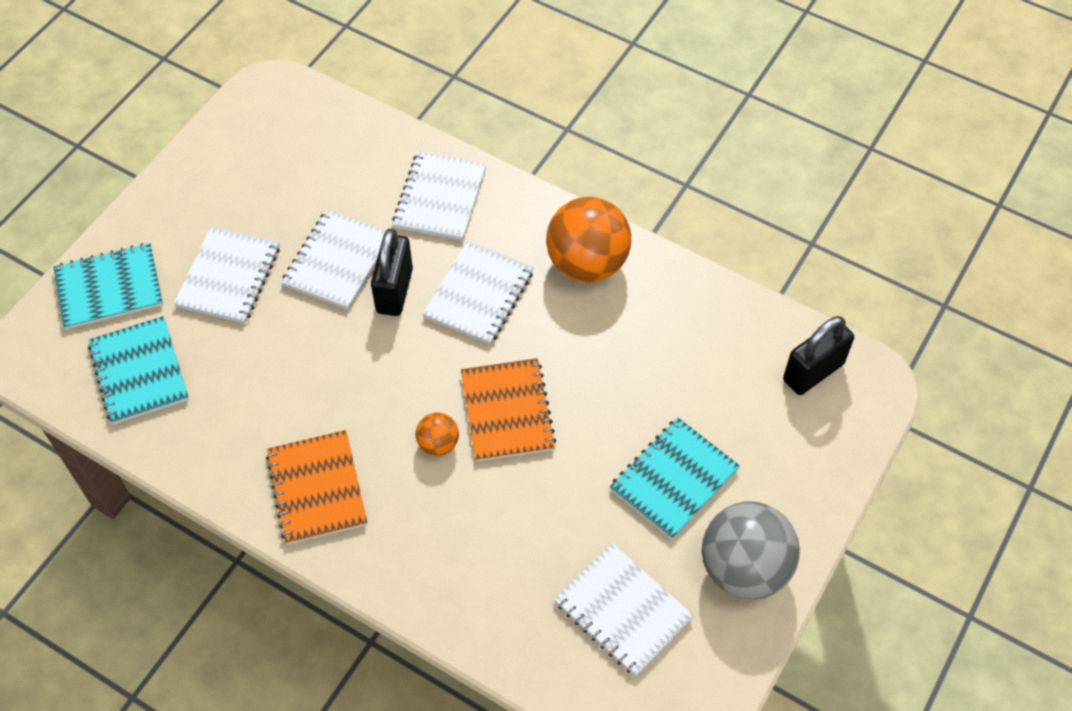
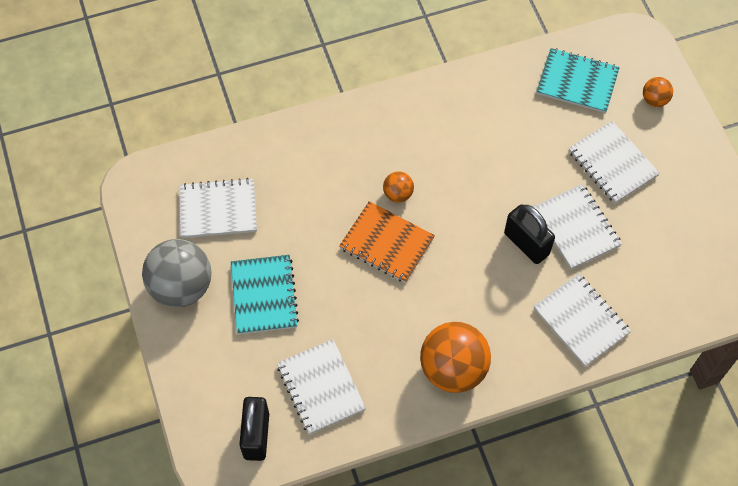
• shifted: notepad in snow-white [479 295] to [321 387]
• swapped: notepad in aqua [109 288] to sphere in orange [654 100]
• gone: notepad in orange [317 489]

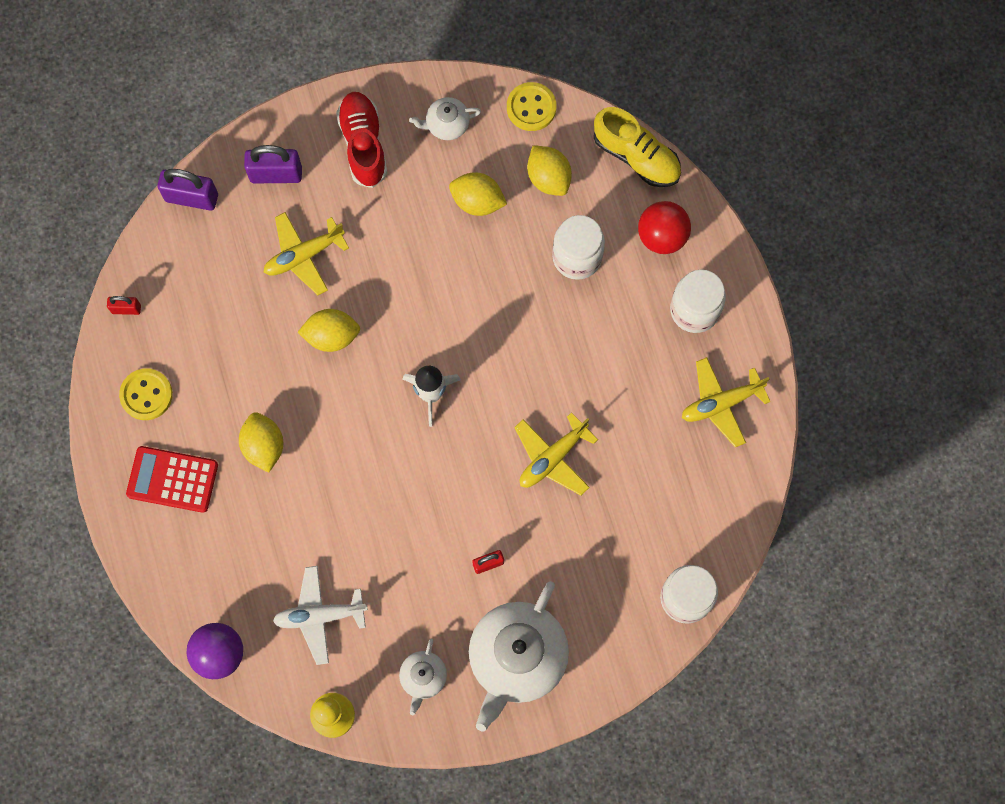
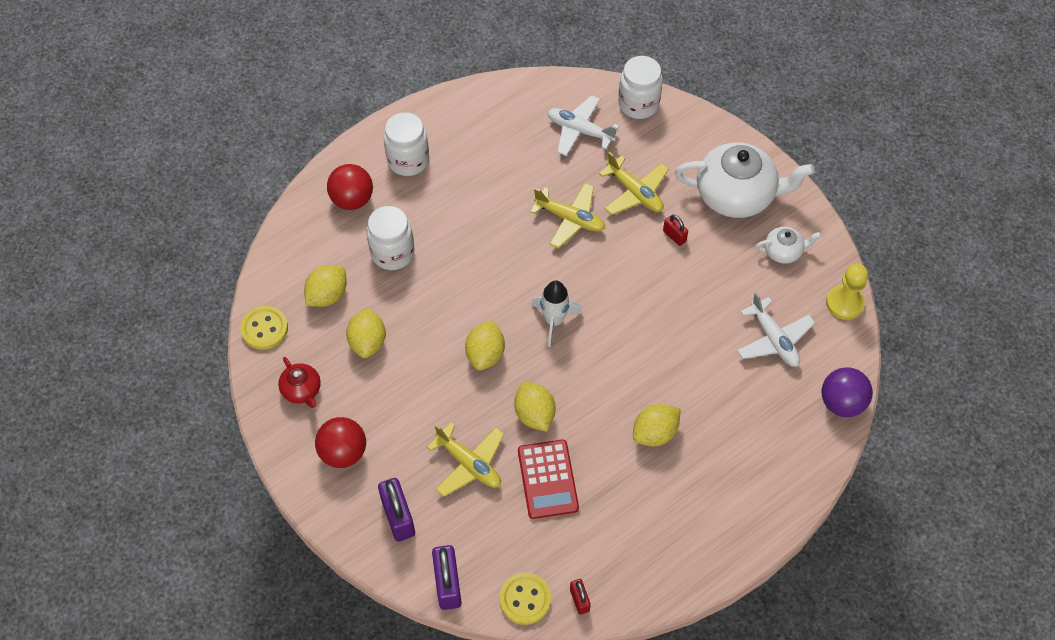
• repainted: tea pot in snow-white [446 124] to tea pot in red [302 390]
• swapped: lace-up shoe in red [363 144] to sphere in red [343 452]
• new: lemon in golden [485 354]
• shifted: sewing button in golden [146 395] to [525 599]
• shifted: calculator in red [172 479] to [547 479]
• new: toy plane in snow-white [580 130]
• shifted: toy plane in golden [721 403] to [635 192]
• gone: lace-up shoe in golden [636 156]

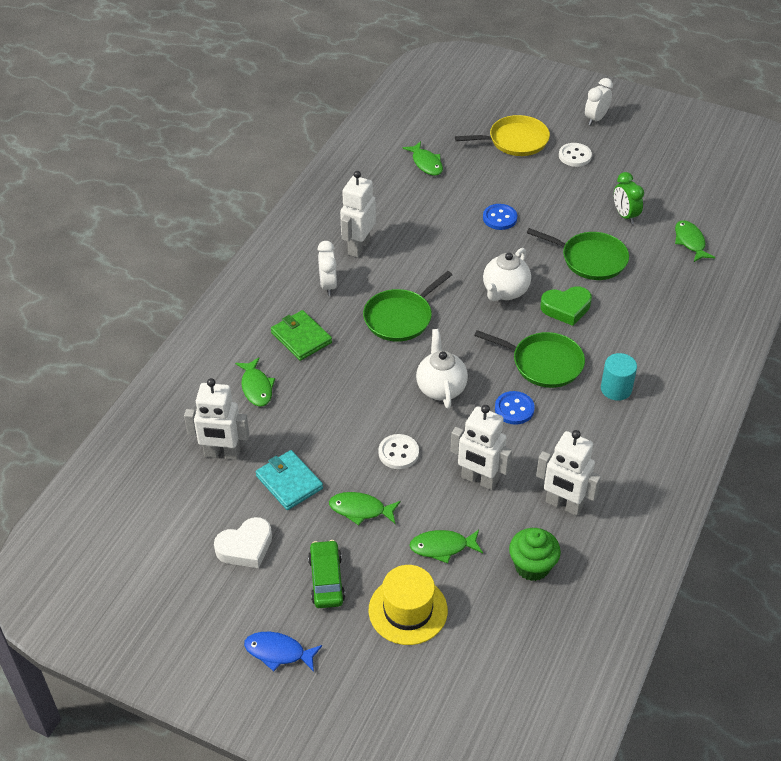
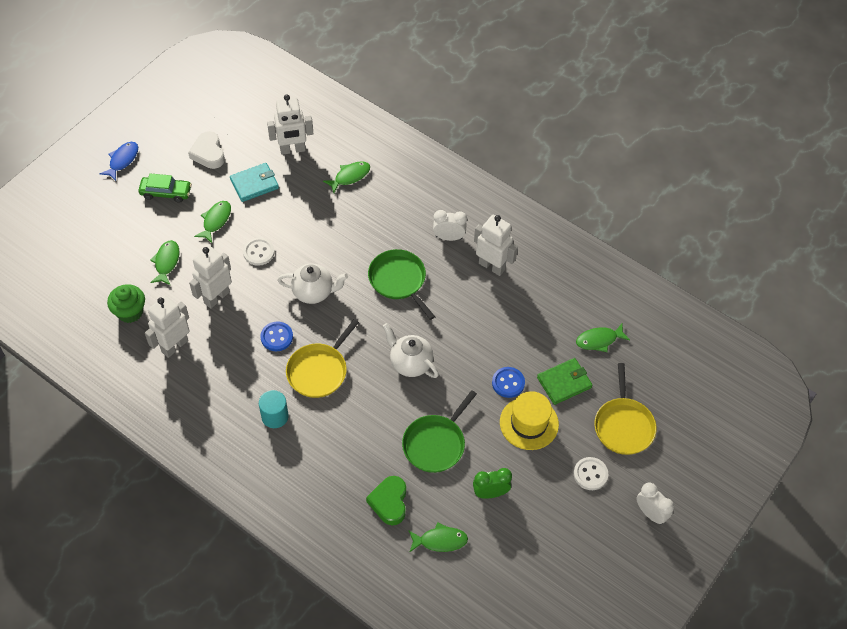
• rotated: toy robot in snow-white [222 454] = [292 150] 120 degrees counterclockwise
• repainted: skillet in green [543 363] to skillet in golden [319 371]
• rotated: fish figure in green [256 387] = [350 176] 150 degrees clockwise
• shifted: heart shape in green [566 308] to [389 502]
• shifted: hat in golden [408 610] to [529 423]
• shifted: billfold in green [301 337] to [564 382]

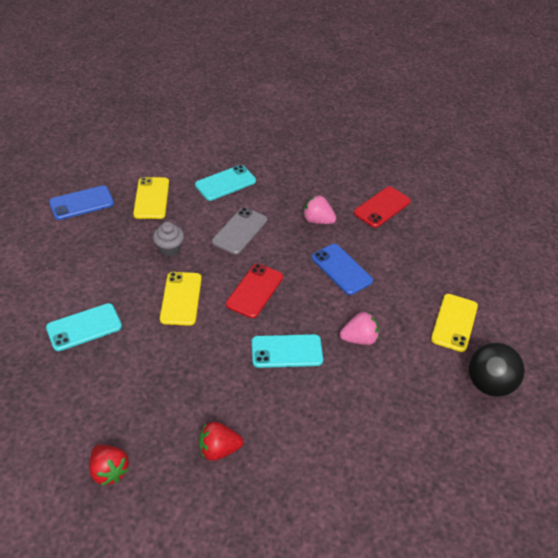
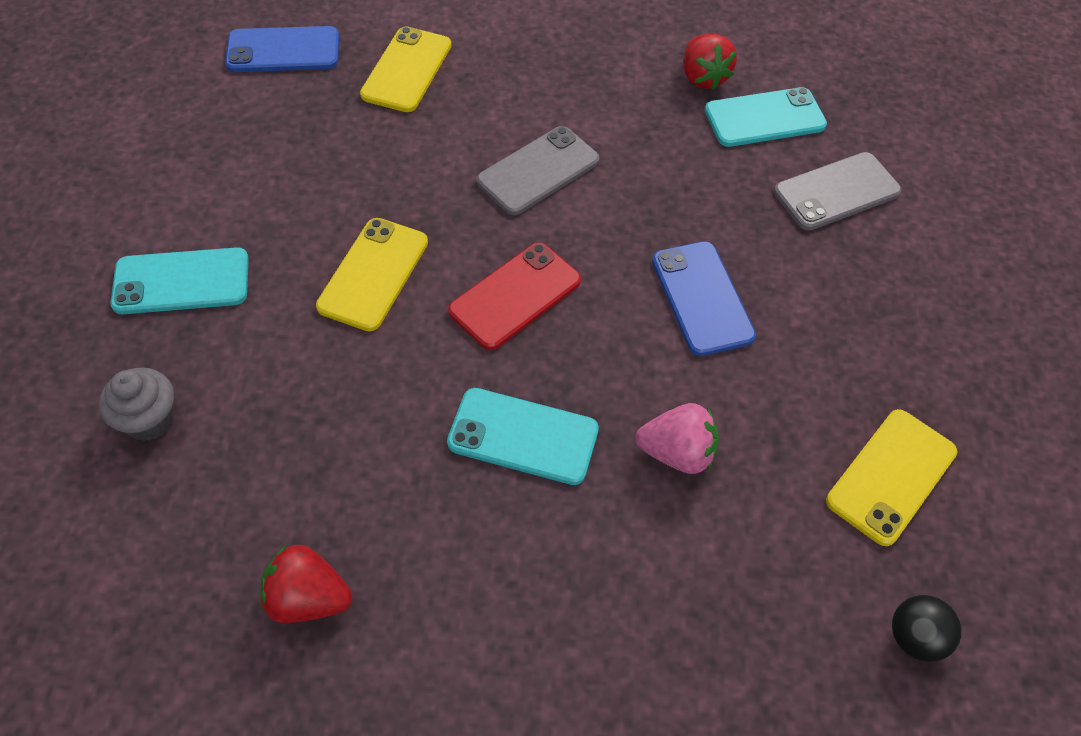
• shifted: muffin in gray [169 249] to [149 420]
• shifted: toy strawberry in red [109 471] to [703 77]
• shifted: smartphone in aqua [225 183] to [764 118]
• repainted: smartphone in red [382 207] to smartphone in gray [836 192]
• scaled: sphere in ebony [489 384] = [914 637] x0.55
• gone: toy strawberry in pink [317 220]

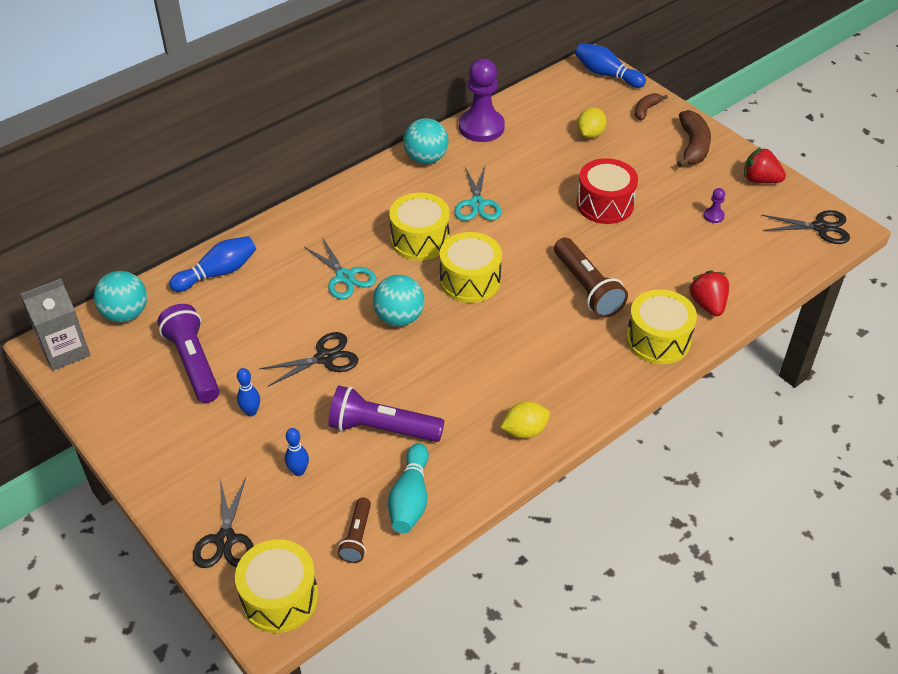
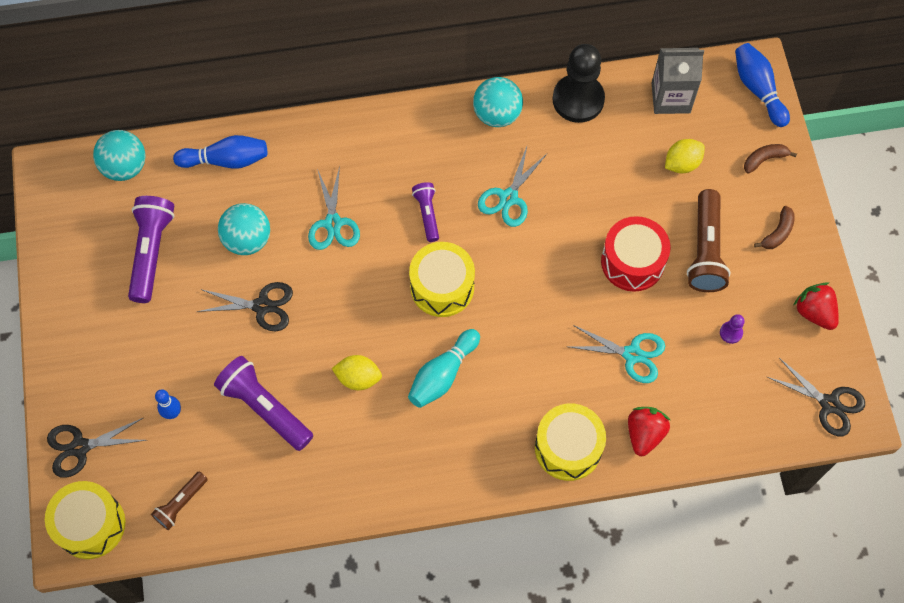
• rotated: scissors in ebony [225 540] = [80 447] 45 degrees clockwise
• shifted: sphere in aqua [399 318] to [247 240]
• shifted: lemon in golden [524 431] to [358 378]
• shifted: bowling pin in aqua [410 499] to [443 374]
• swapped: drum in golden [420 239] to flashlight in violet [427 214]
• repainted: game pawn in violet [481 127] to game pawn in ebony [578 100]
• new: scissors in aqua [632 355]
• shifted: carton in gray [65 351] to [670 97]
• shifted: flashlight in russet [587 288] to [705 250]
• scaled: banana fruit in russet [693 146] = [777 233] x0.59
• gone: bowling pin in blue [251 412]

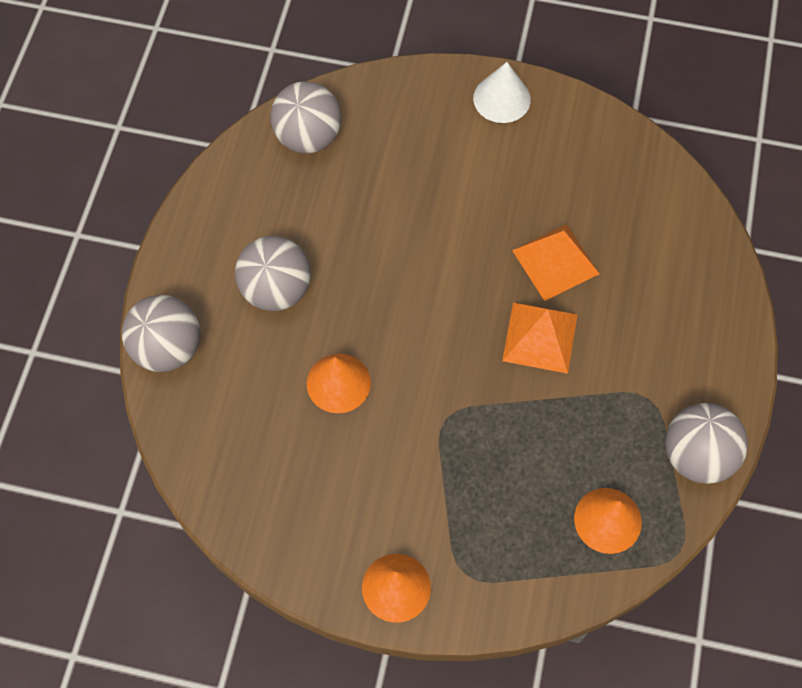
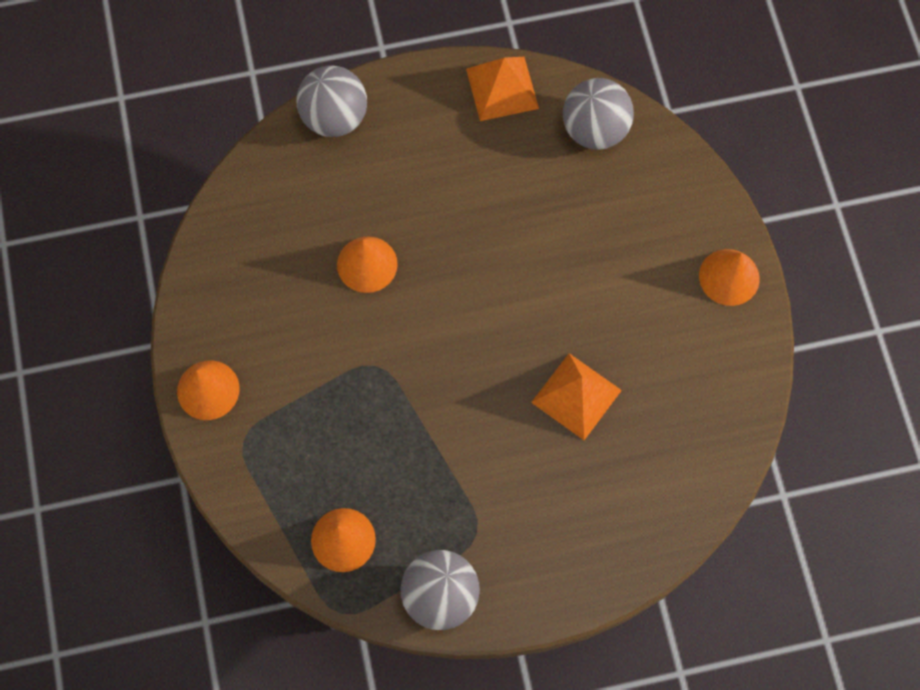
• shifted: pyramid in orange [540 337] to [502 88]
• repainted: solid cone in snow-white [501 98] to solid cone in orange [729 277]
• gone: sphere in gray [276 290]

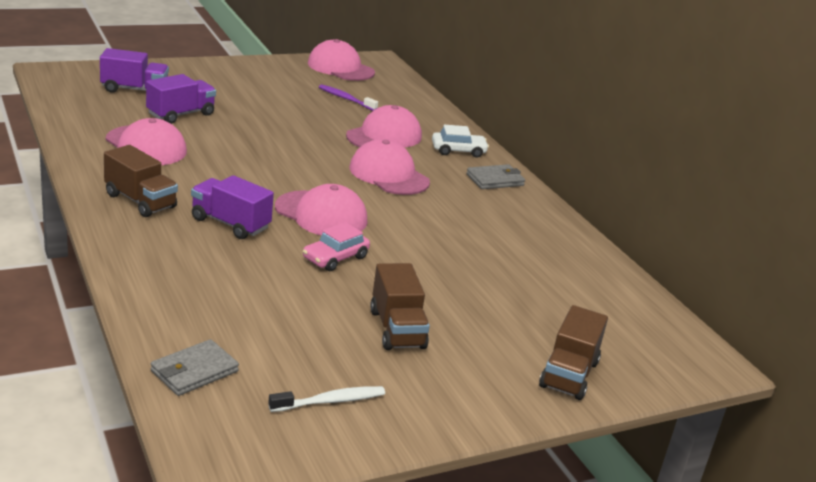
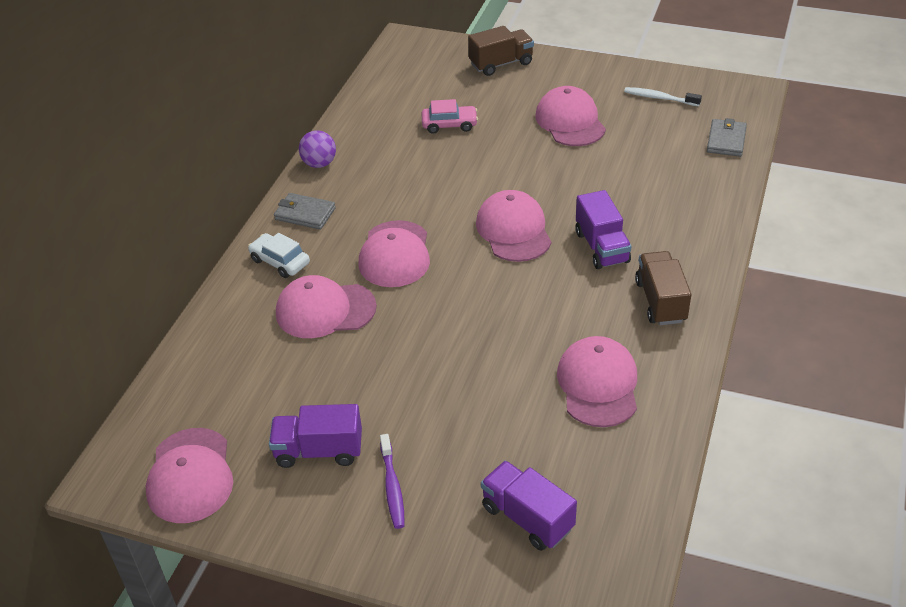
• shifted: toy truck in violet [181 114] to [319 451]
• new: sphere in violet [319 164]
• shifted: toothbrush in violet [345 99] to [392 487]
• shifted: car in pink [335 258] to [449 125]
• swapped: toy truck in russet [397 329] to baseball cap in pink [570 121]
• rotated: billfold in gray [194 371] = [726 140] 75 degrees counterclockwise

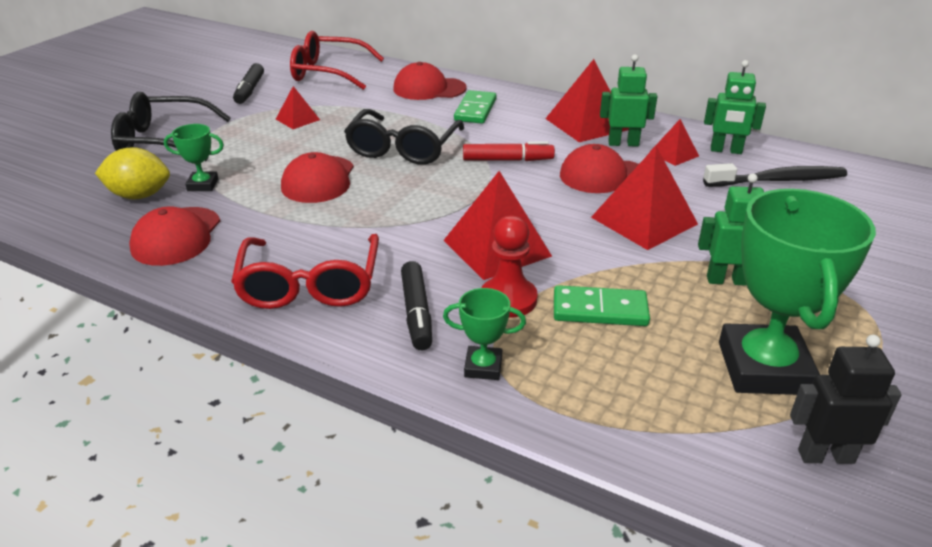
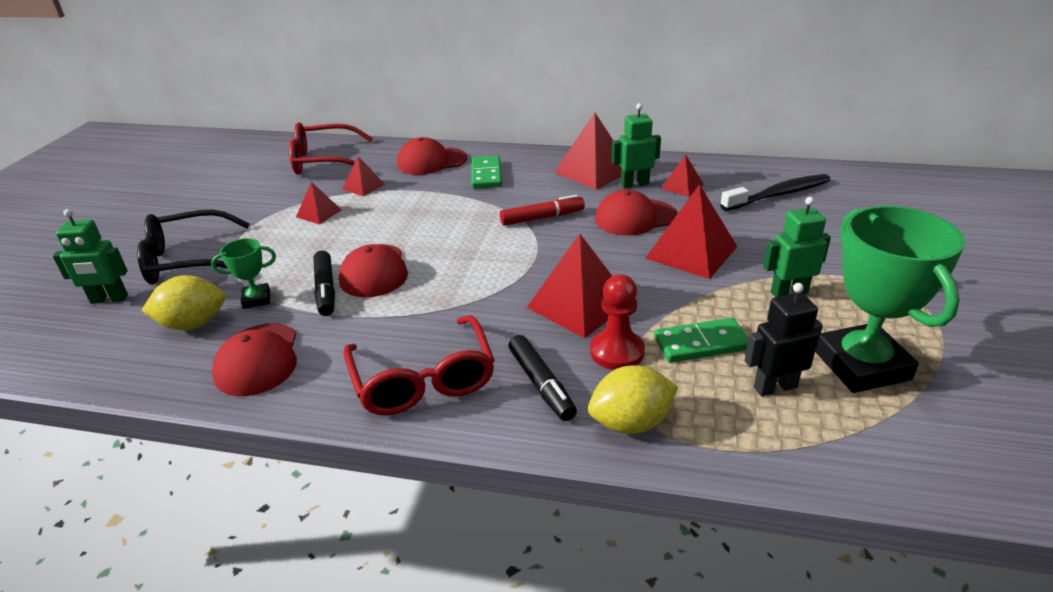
• shifted: toy robot in green [726 150] to [109 299]
• shifted: marker pen in ebony [250 90] to [325 289]
• new: pyramid in red [363 186]
• swapped: prize cup in green [483 367] to lemon in golden [631 423]
• shifted: toy robot in ebony [825 456] to [774 387]
• gone: eyeglasses in ebony [403 148]

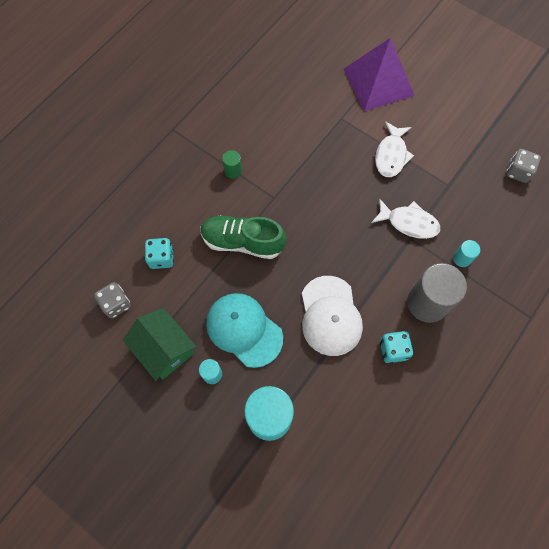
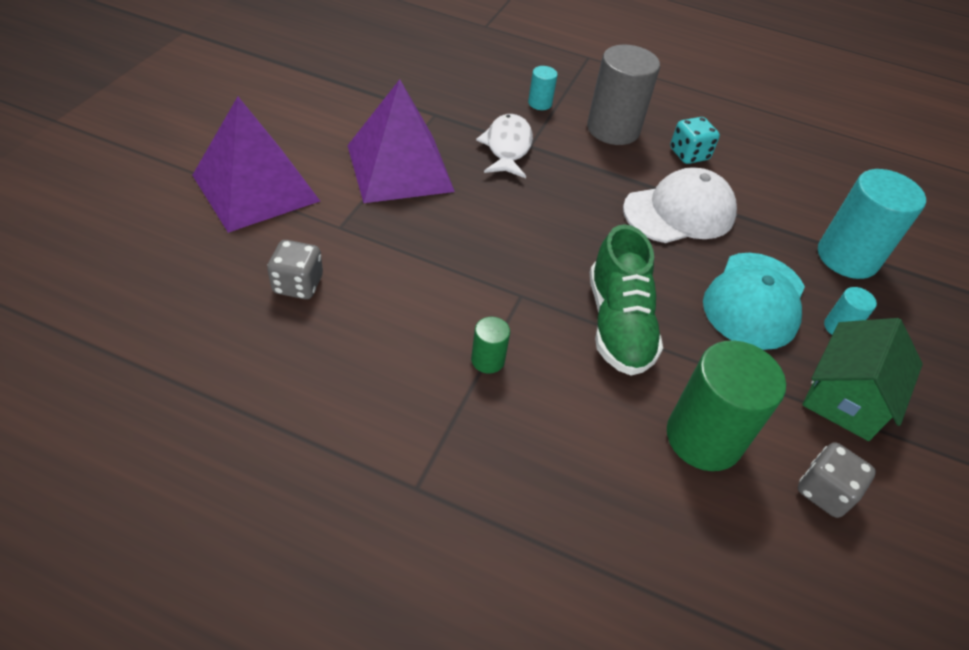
• shifted: die in gray [518 172] to [298 284]
• swapped: fish figure in snow-white [391 155] to pyramid in violet [400 168]
• swapped: die in aqua [161 258] to cylinder shape in green [703 438]

